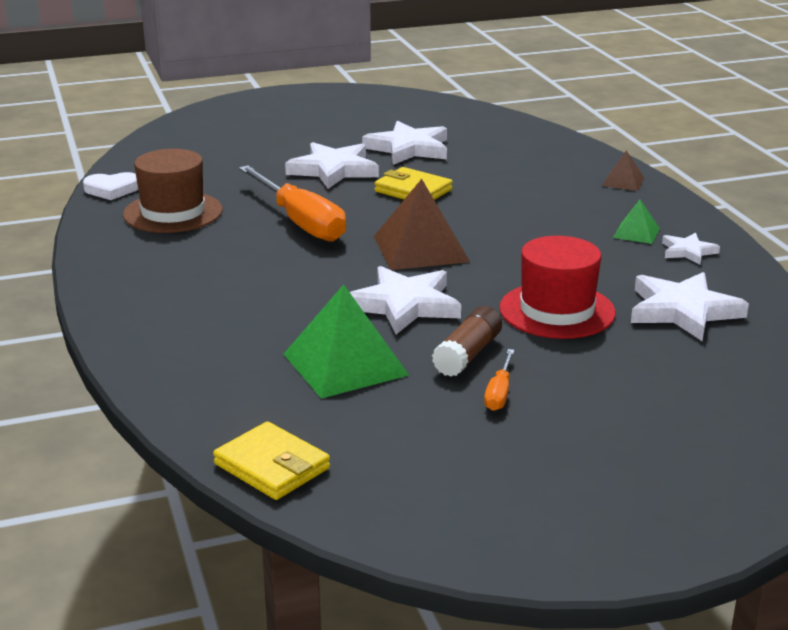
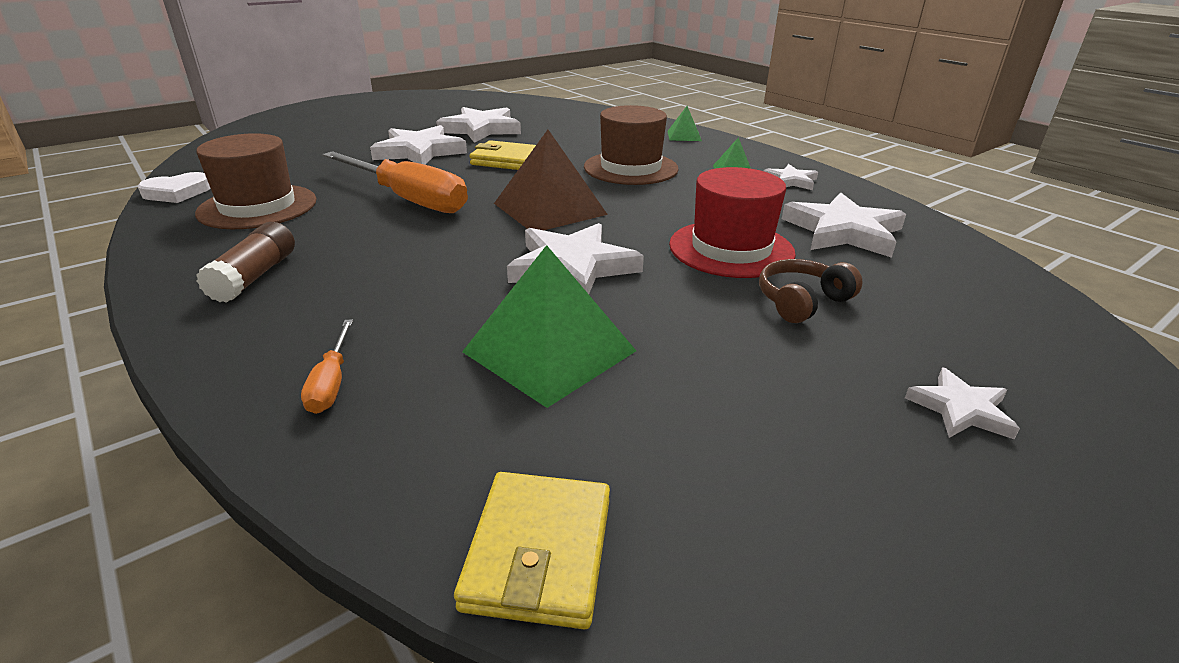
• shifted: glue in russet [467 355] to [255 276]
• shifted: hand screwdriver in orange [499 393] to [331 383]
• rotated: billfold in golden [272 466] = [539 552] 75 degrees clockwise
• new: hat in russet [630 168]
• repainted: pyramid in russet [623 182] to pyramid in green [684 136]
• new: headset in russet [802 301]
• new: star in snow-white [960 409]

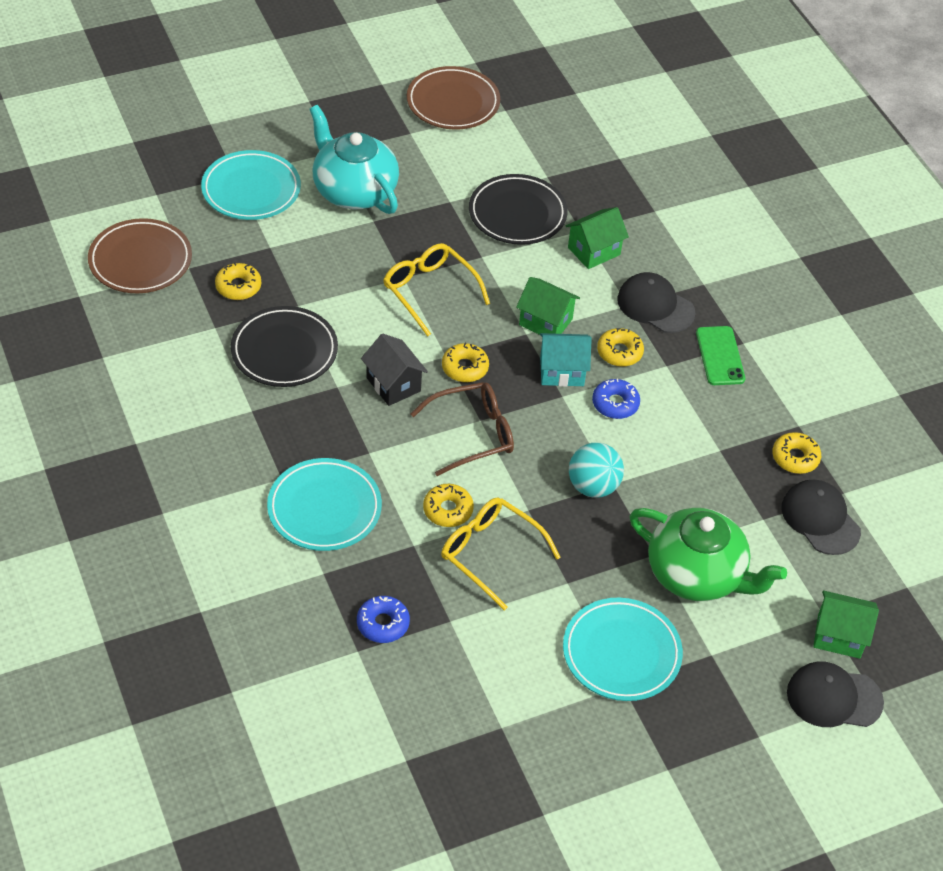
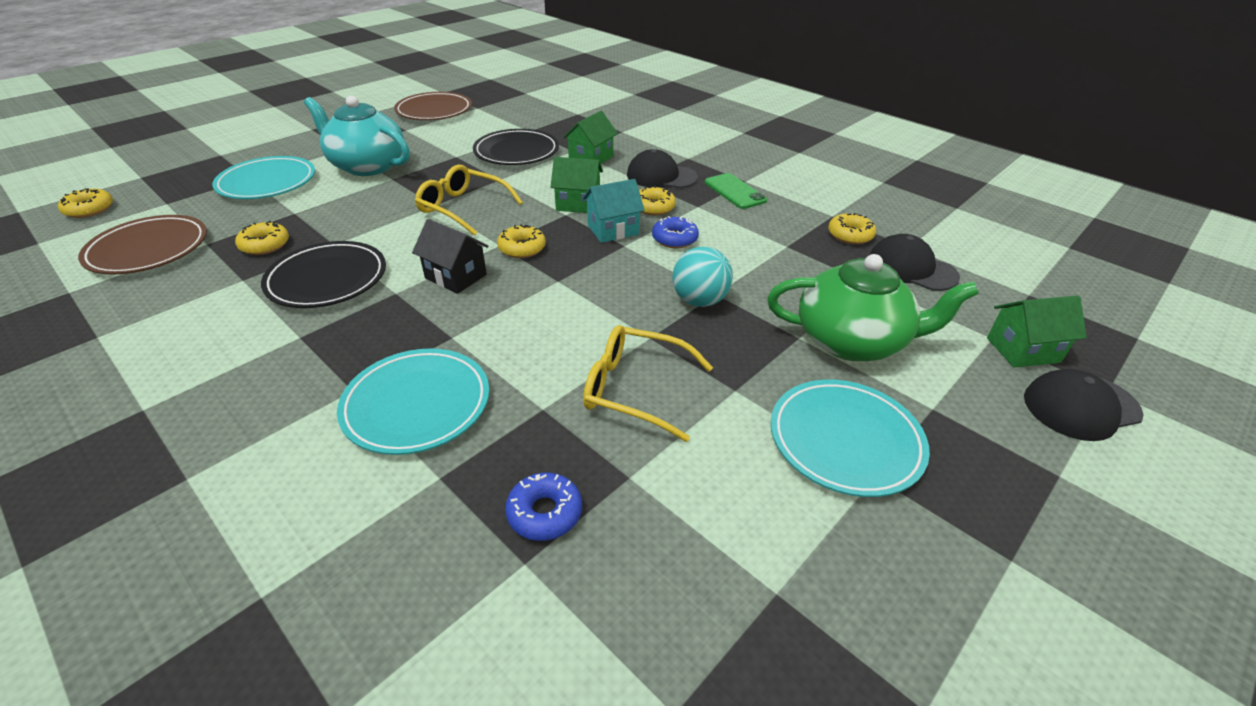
• shifted: doughnut in golden [448 510] to [89 209]
• gone: eyeglasses in russet [472 434]

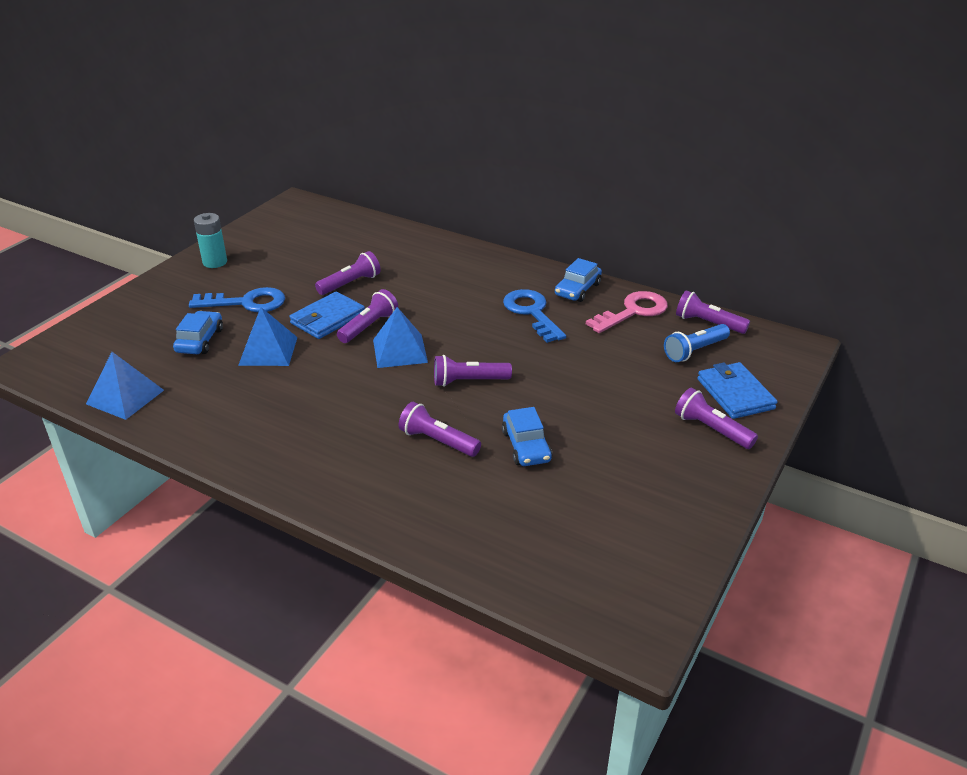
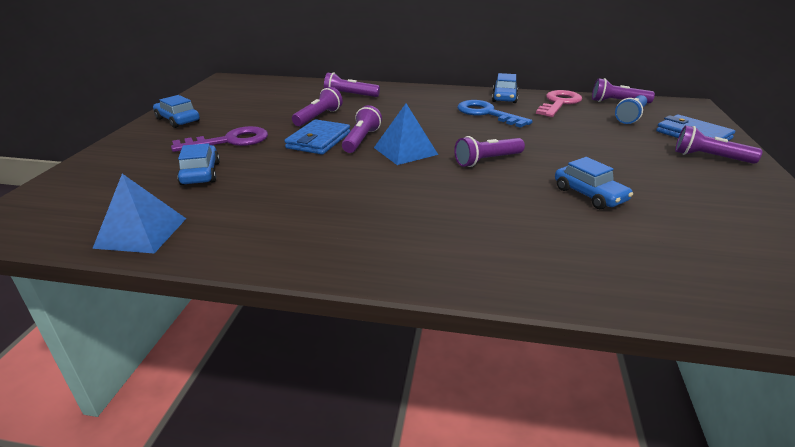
• swapped: AA battery in aqua [215 262] to car in blue [177 120]
• repainted: door key in blue [247 303] to door key in violet [230 141]
• shifted: flashlight in violet [438 441] to [350 96]
• gone: pyramid in blue [268 351]

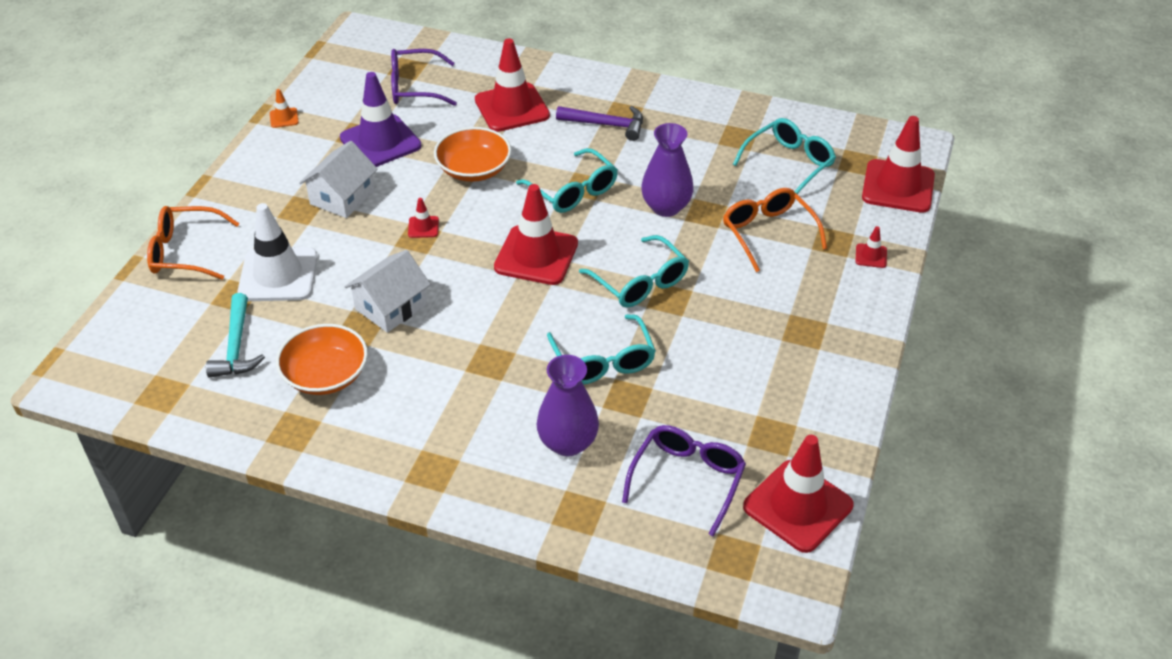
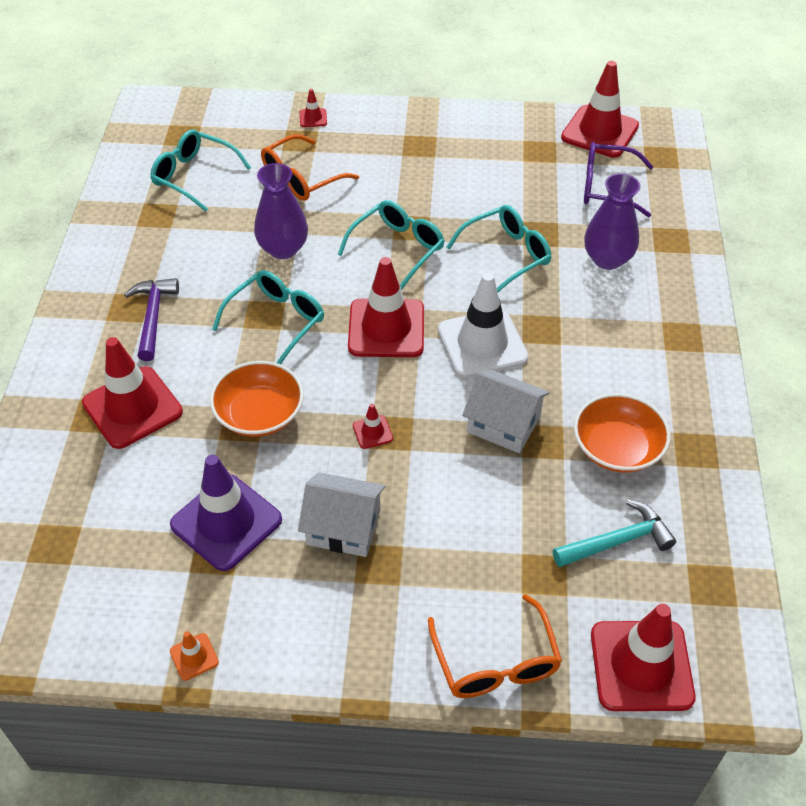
• shifted: road cone in snow-white [278 275] to [482 344]
• shifted: road cone in red [898 186] to [641 666]
• gone: eyeglasses in violet [415 87]

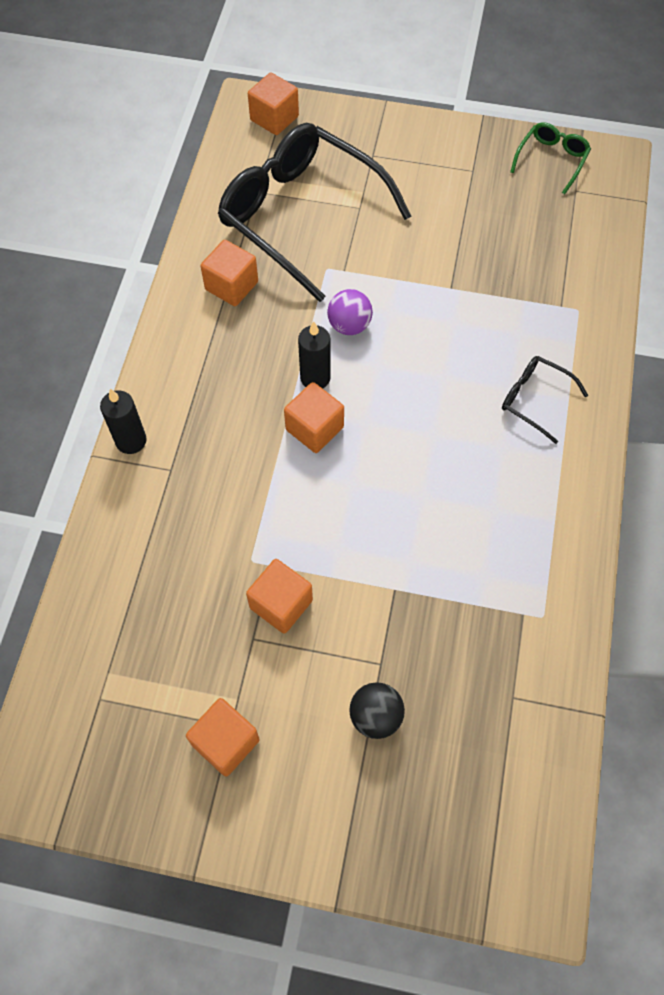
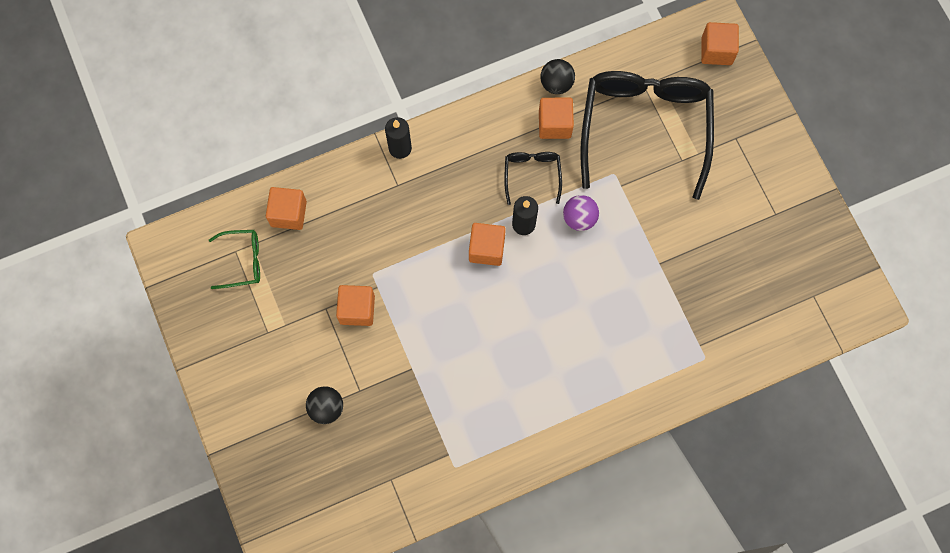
• shifted: eyeglasses in green [551 160] to [243 261]
• shifted: cube in orange [225 742] to [288 213]
• shifted: eyeglasses in ebony [534 399] to [532 174]
• new: sphere in ebony [556 84]

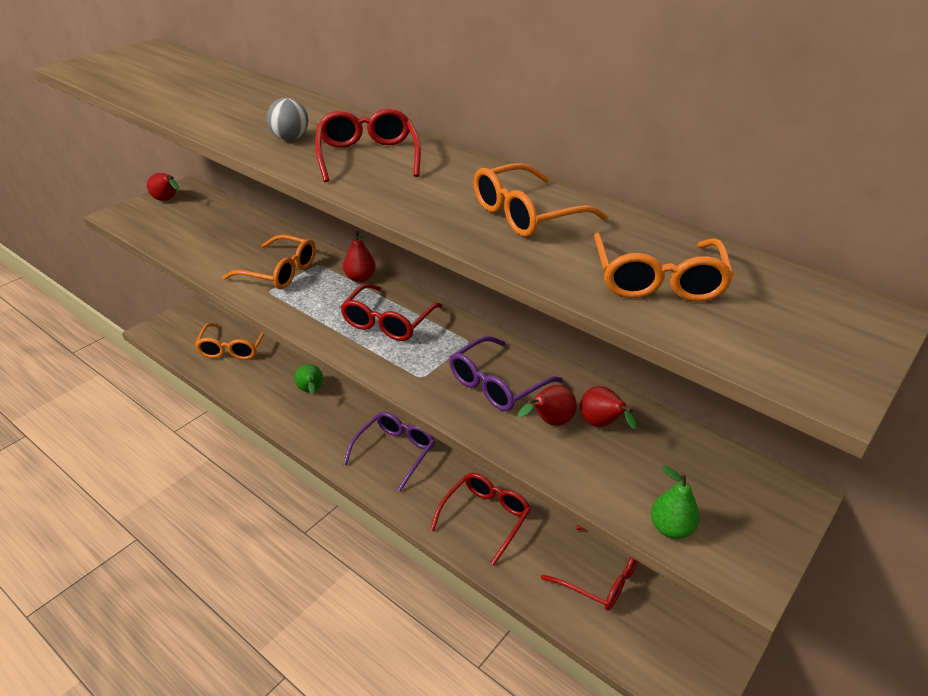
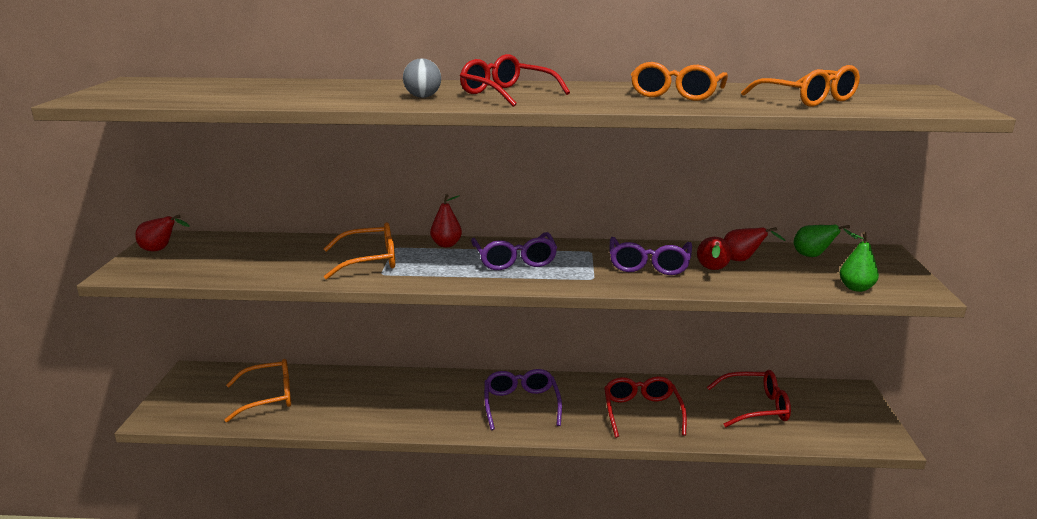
• rotated: eyeglasses in orange [233 348] = [269 397] 75 degrees counterclockwise
• repainted: eyeglasses in red [388 322] to eyeglasses in violet [514 260]
• shifted: pear fruit in green [310 391] to [814 256]

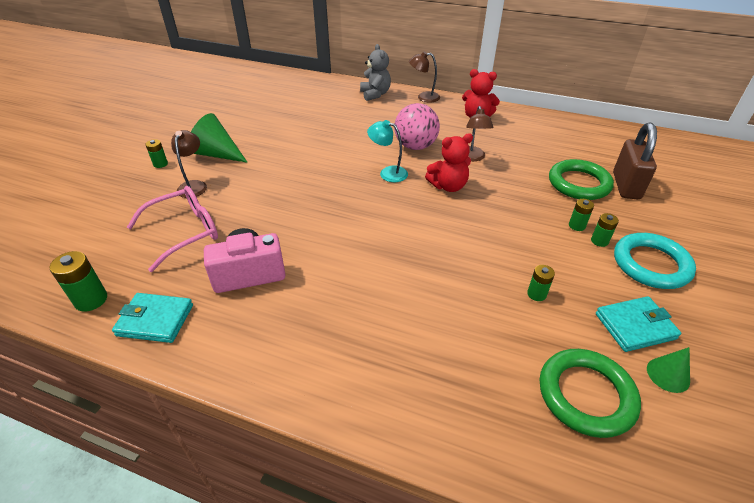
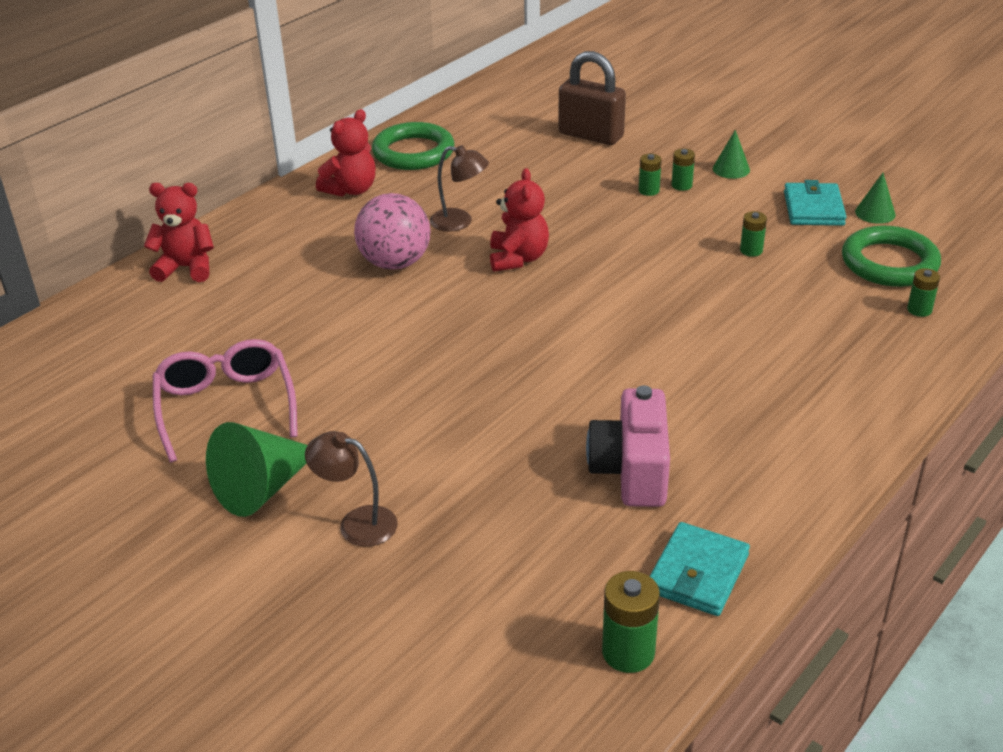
• repainted: teddy bear in gray [375 94] to teddy bear in red [186 268]
• shifted: eyeglasses in pink [184 232] to [226 407]
• shifted: torus in green [579 183] to [413 152]
• swapped: torus in aqua [651 264] to solid cone in green [731 169]
• shifted: AA battery in green [160 164] to [919 310]
• gone: lamp in aqua [388 173]
• gone: lamp in russet [423 97]

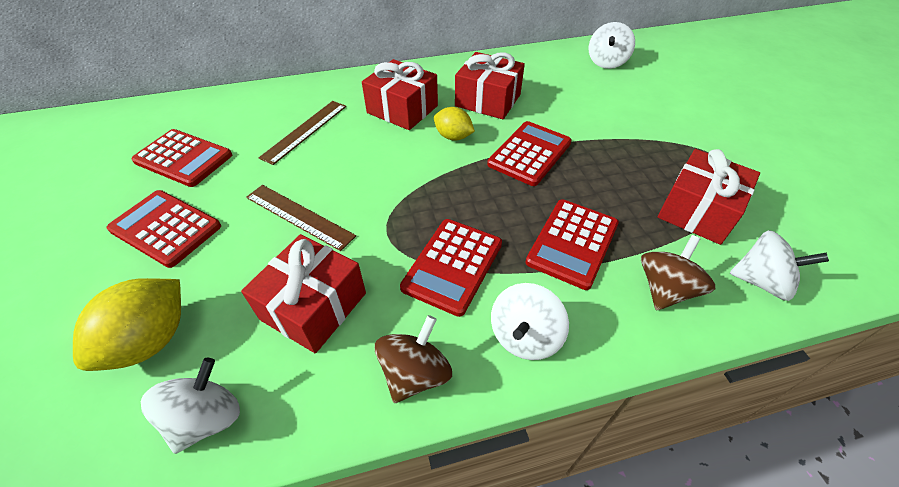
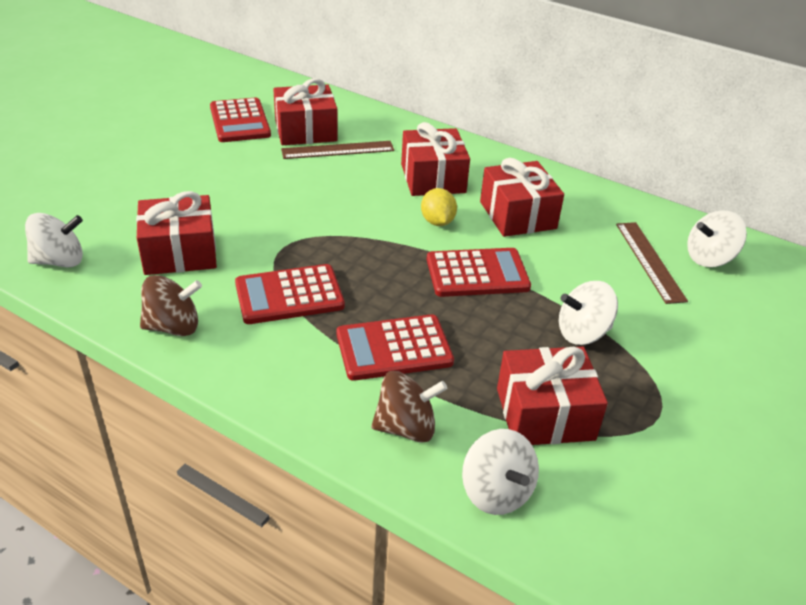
• new: wrapped gift in red [305 131]
• shifted: toy top in snow-white [524 336] to [582 333]
• shifted: measuring stick in russet [299 216] to [650 261]
• gone: lemon in golden [151 340]
• gone: calculator in red [165 228]

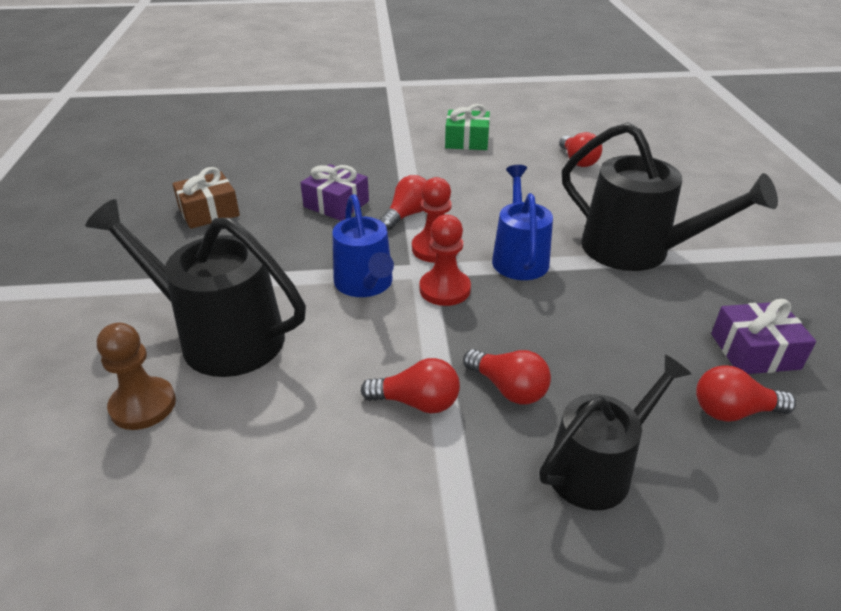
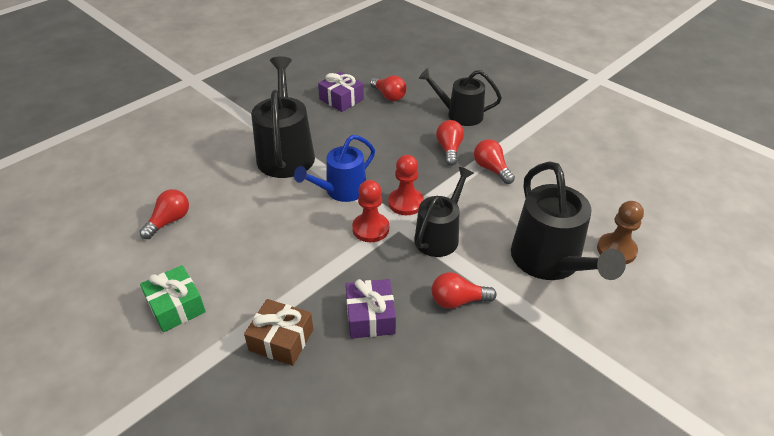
• shifted: wrapped gift in russet [209 212] to [281 340]
• repainted: watering can in blue [365 284] to watering can in ebony [439 236]
• shifted: light bulb in red [407 215] to [458 301]

